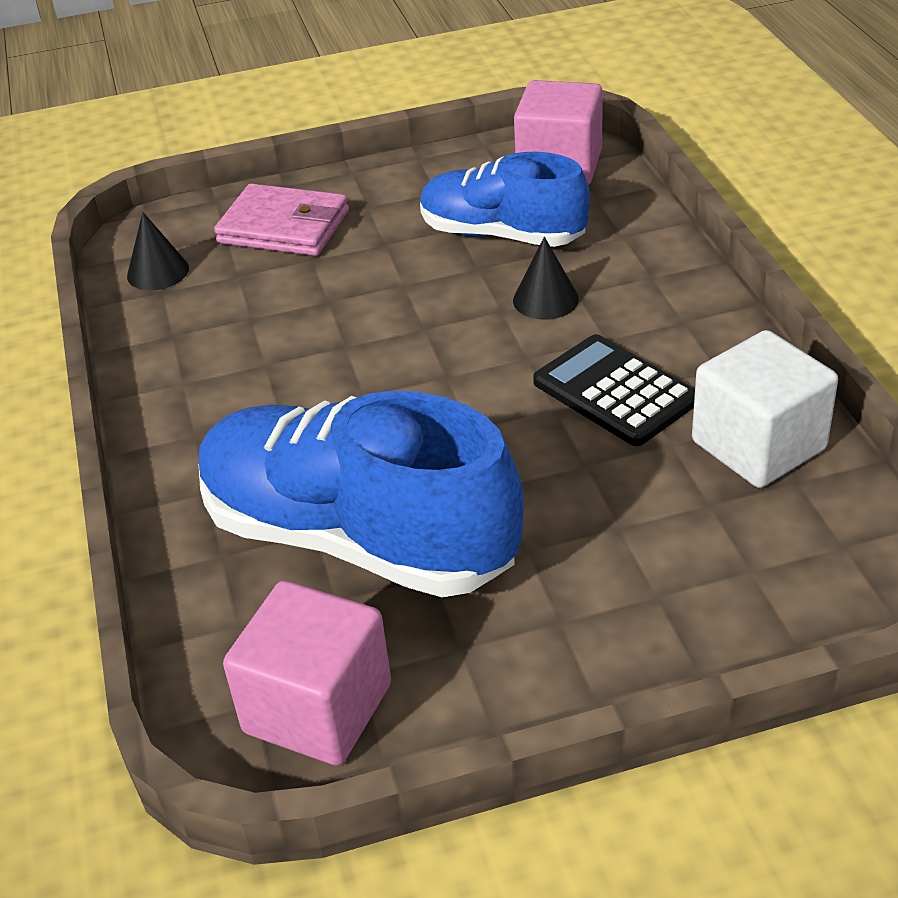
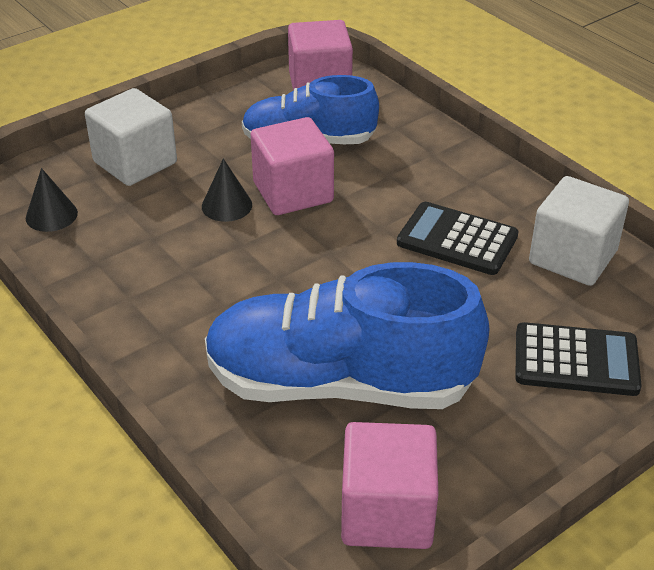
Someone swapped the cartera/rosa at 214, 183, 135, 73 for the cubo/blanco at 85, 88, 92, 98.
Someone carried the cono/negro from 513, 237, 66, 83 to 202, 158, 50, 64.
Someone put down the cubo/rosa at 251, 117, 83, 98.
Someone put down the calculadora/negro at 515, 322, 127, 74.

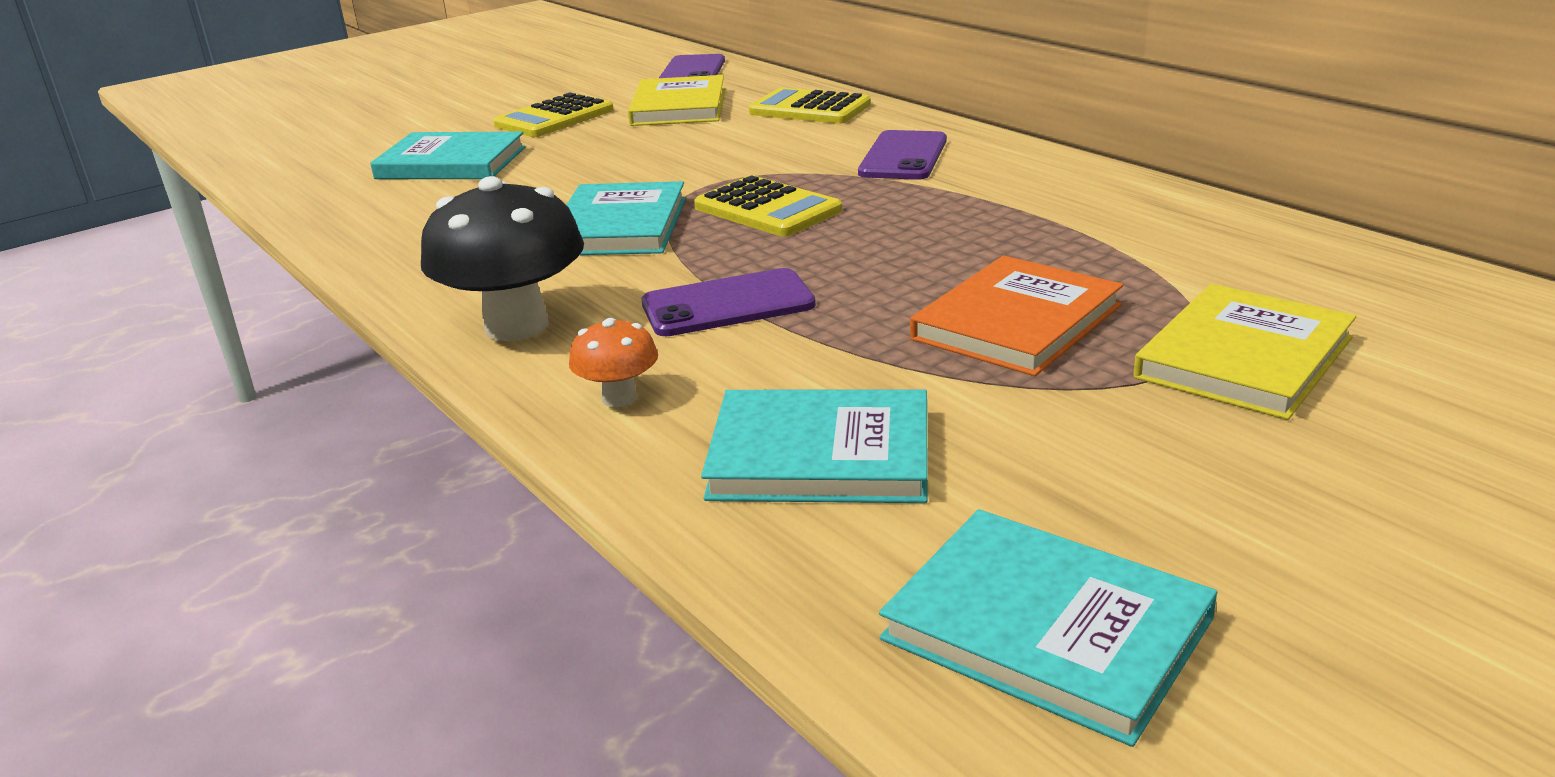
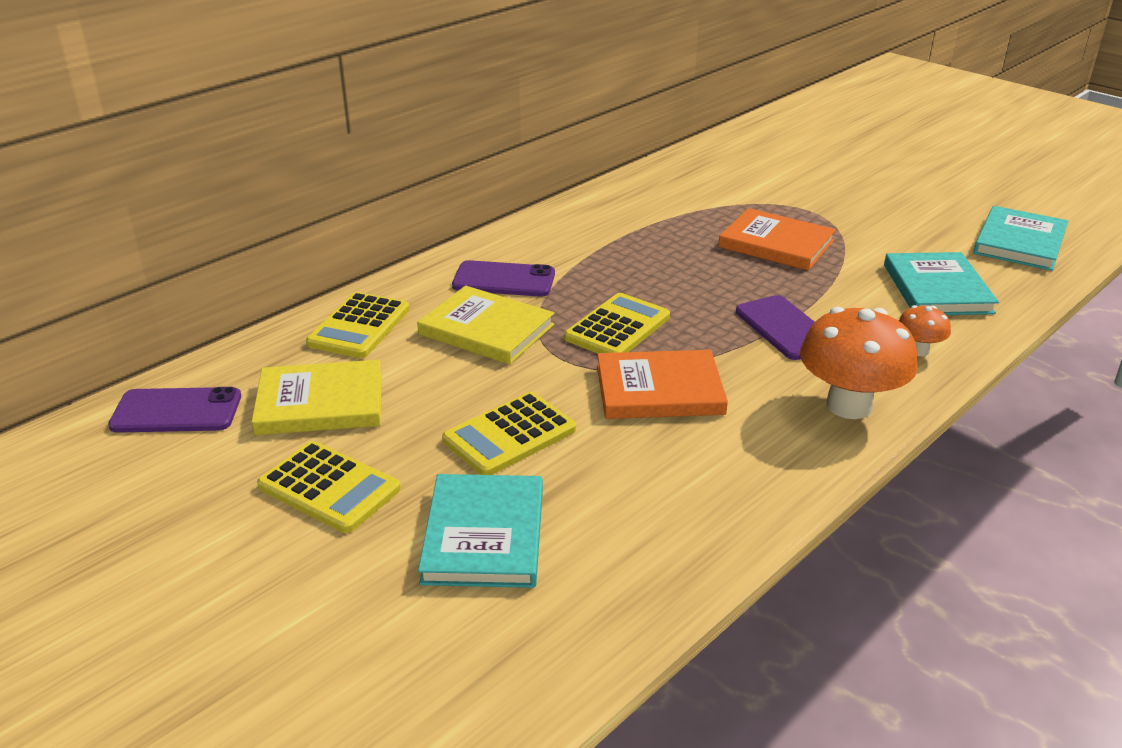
Someone repainted the seta/negro at 421, 176, 163, 165, which became the seta/naranja at 800, 307, 118, 112.
Someone repainted the libro/turquesa at 566, 181, 120, 74, which became the libro/naranja at 597, 350, 131, 69.
Someone carried the libro/amarillo from 1133, 284, 223, 136 to 417, 286, 137, 79.
Someone put down the calculadora/amarillo at 442, 392, 134, 83.

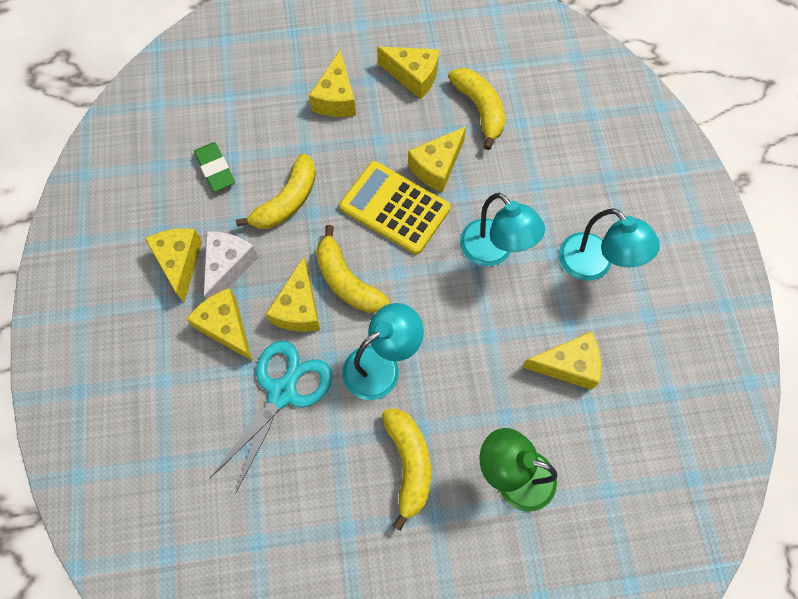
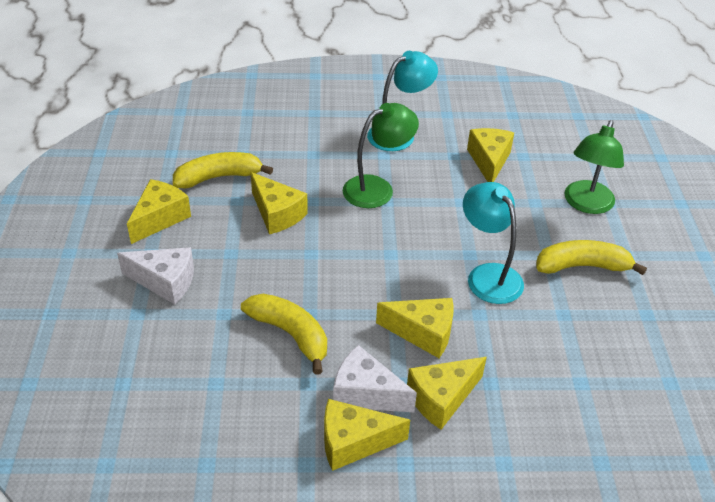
Someone took away the goma de borrar/verde at 194, 142, 41, 50.
Someone took away the tijeras/turquesa at 210, 341, 122, 153.
Someone repainted the queso/amarillo at 309, 50, 47, 67, which became the queso/blanco at 117, 247, 77, 58.
Someone took away the plátano/amarillo at 316, 225, 74, 88.
Someone took away the calculadora/amarillo at 339, 161, 112, 93.
Someone repainted the lámpara/turquesa at 460, 193, 85, 73, which became the lámpara/verde at 343, 103, 76, 105.

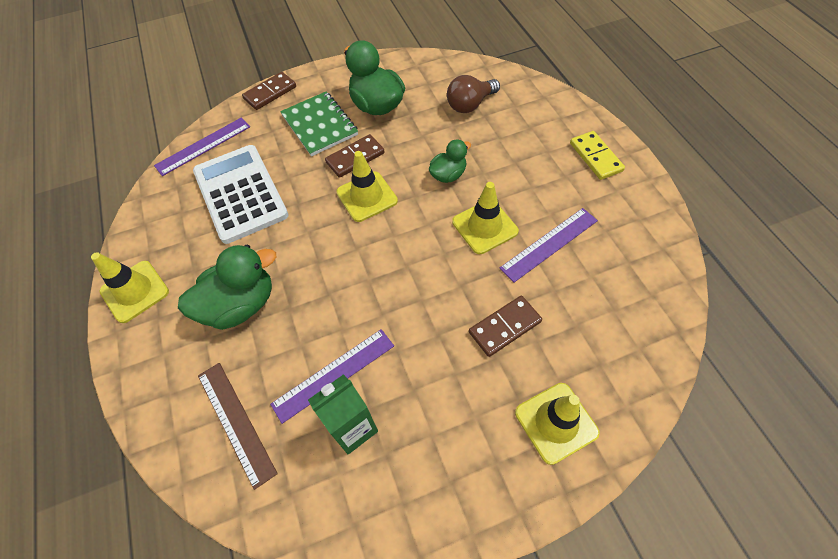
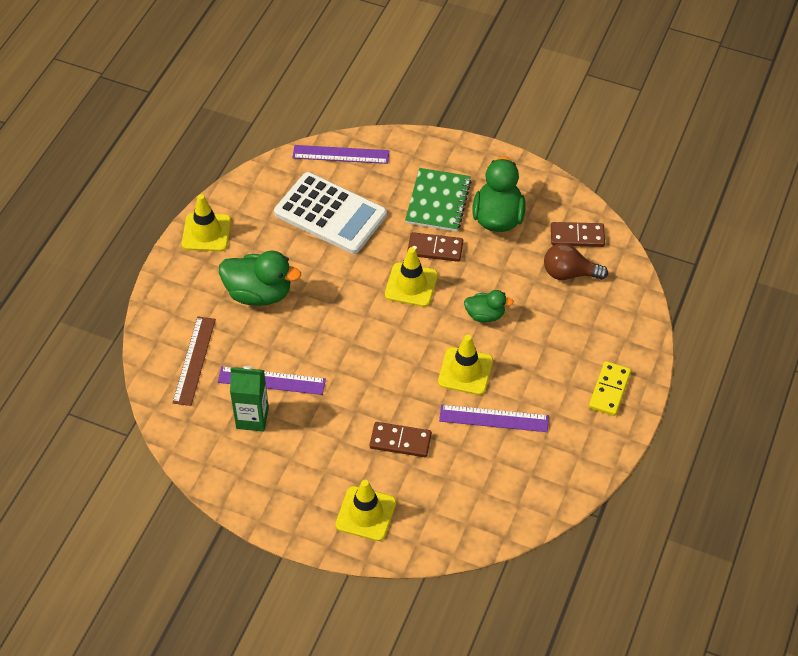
Someone rotated the calculadora/blanco at 193, 145, 96, 99 by 105 degrees clockwise.
Someone carried the ficha de dominó/marrón from 242, 72, 54, 38 to 551, 222, 54, 25.

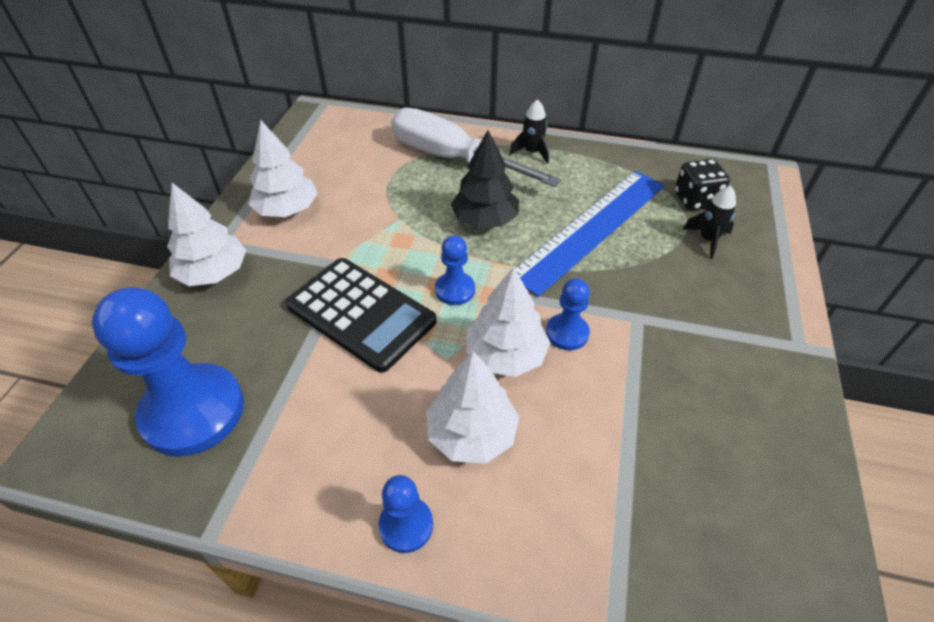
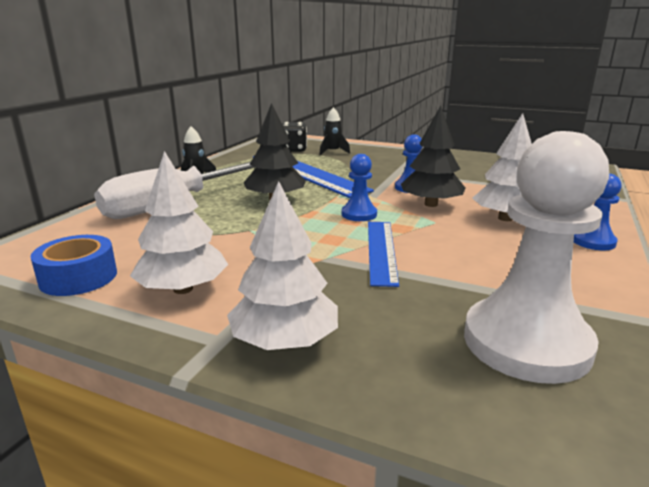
Someone repainted the peón/azul at 92, 287, 152, 170, which became the peón/blanco at 464, 131, 145, 253.
Someone swapped the calculadora/negro at 285, 258, 151, 115 for the regla/azul at 368, 222, 31, 65.
Someone repainted the árbol/blanco at 466, 267, 85, 110, which became the árbol/negro at 401, 106, 65, 101.
Someone put down the cinta adhesiva/azul at 30, 235, 87, 61.

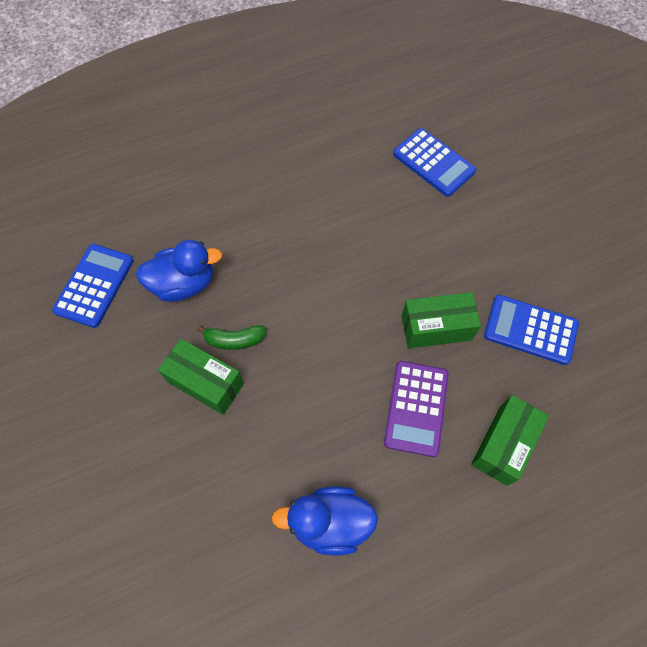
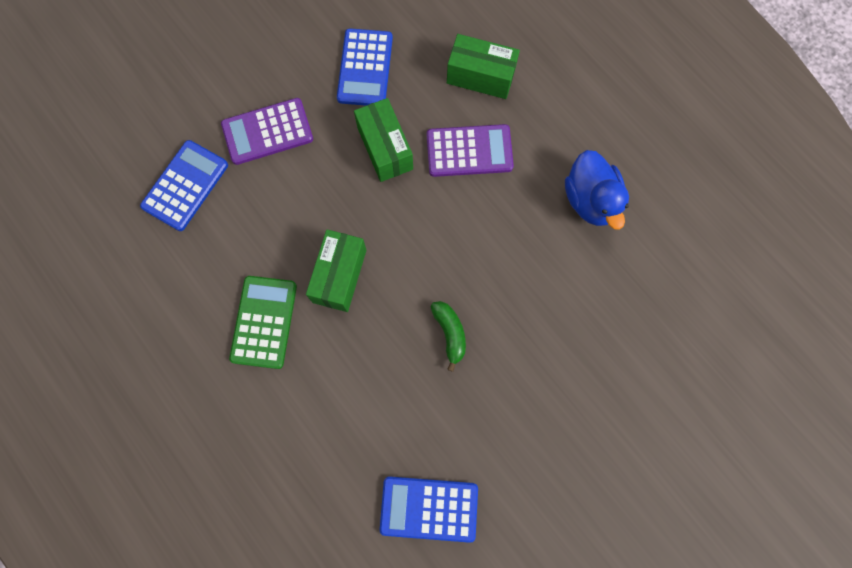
Someone took away the pato/azul at 135, 240, 87, 62.
Someone carried the caja/verde from 158, 339, 86, 76 to 306, 229, 61, 83.
Someone put down the calculadora/morado at 221, 98, 92, 67.
Someone put down the calculadora/verde at 229, 276, 68, 93.

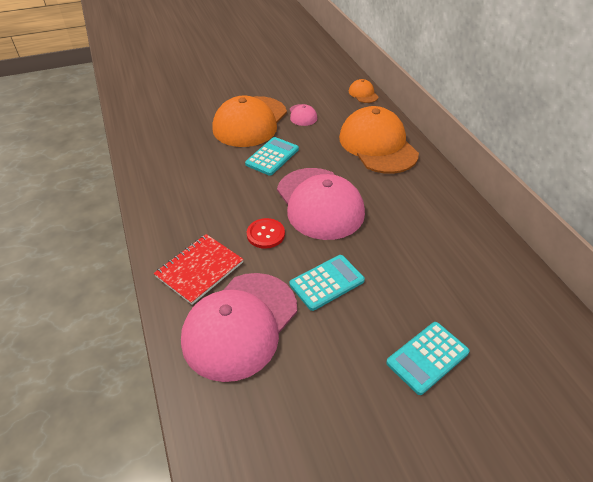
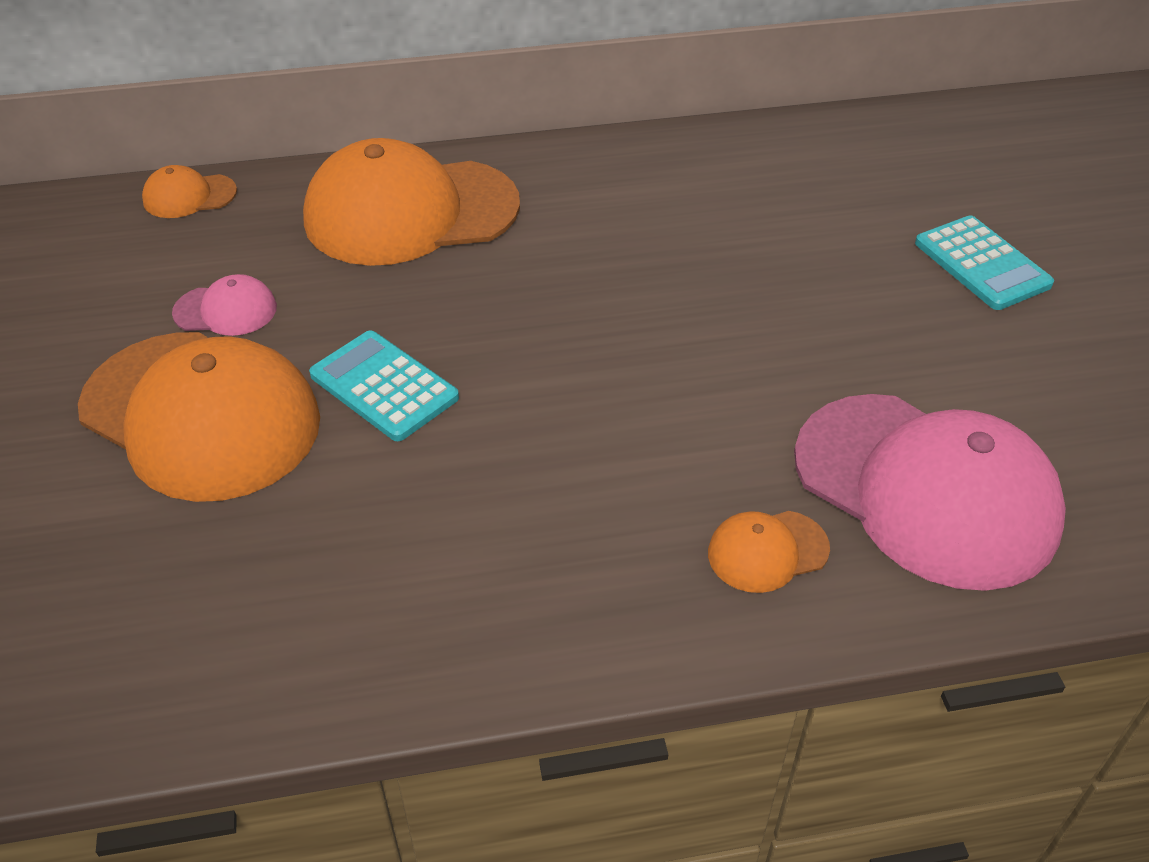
Someone swapped the cuaderno/rojo at 154, 234, 90, 71 for the gorra/naranja at 708, 511, 122, 82.
Someone took away the botón/rojo at 247, 218, 38, 31.
Someone took away the gorra/rosa at 277, 168, 88, 72.
Someone took away the calculadora/turquesa at 290, 255, 75, 56.

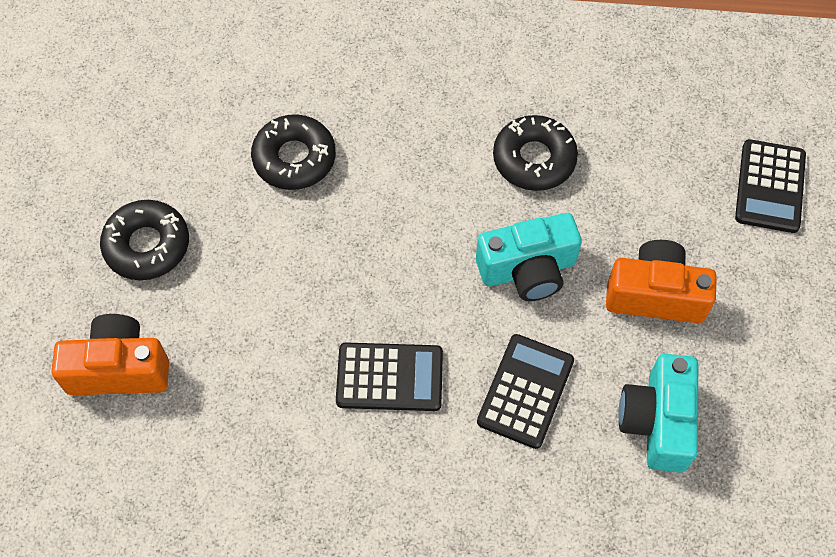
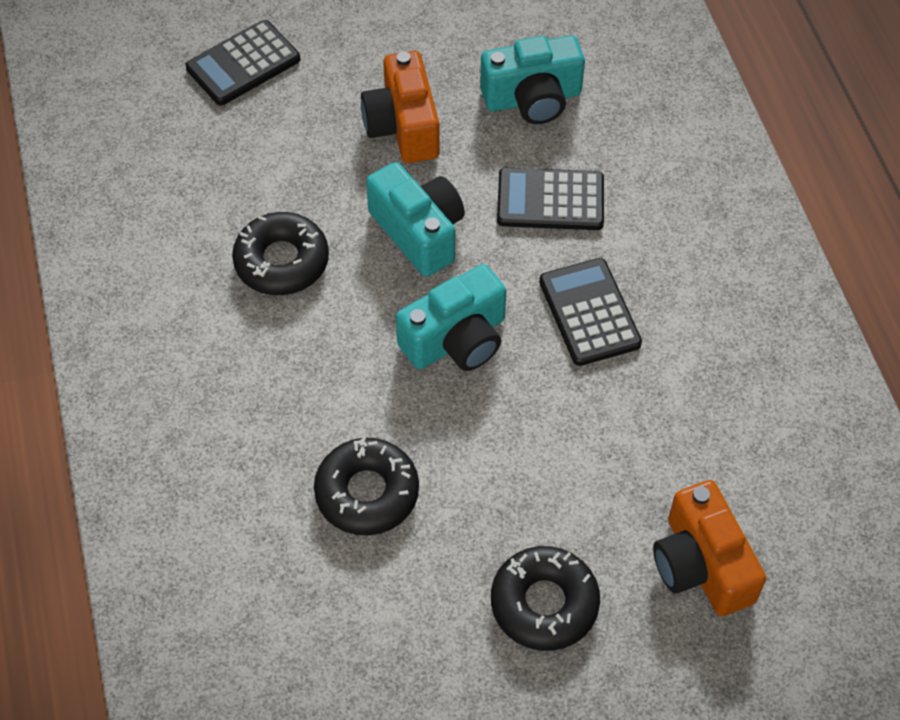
Someone rotated the calculadora/negro at 735, 139, 71, 94 by 150 degrees clockwise.
Someone put down the cámara/turquesa at 396, 264, 110, 107.

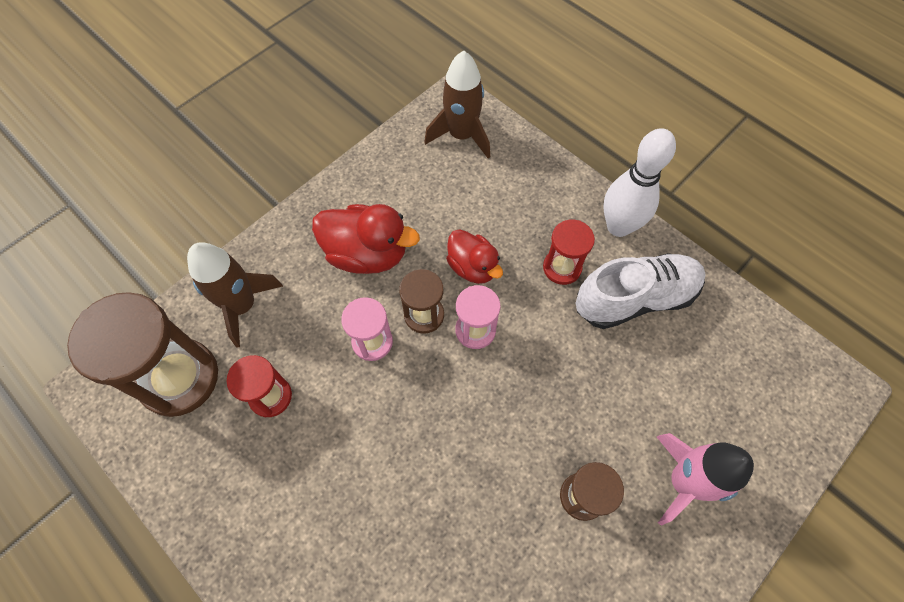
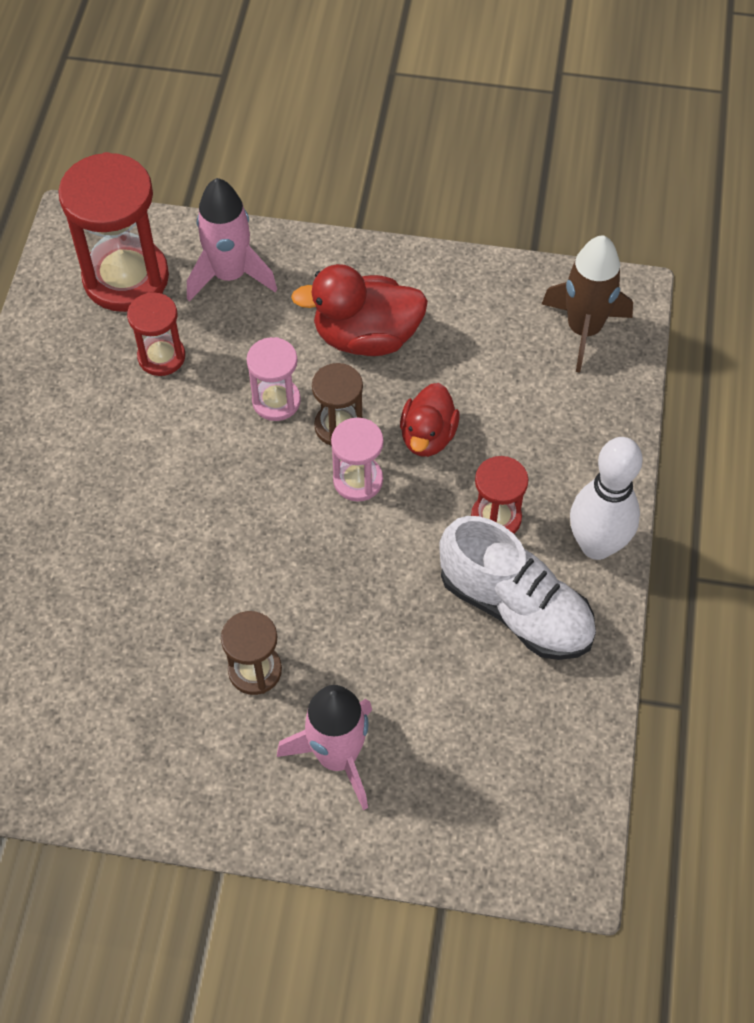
Someone repainted the reloj de arena/marrón at 67, 292, 151, 125, which became the reloj de arena/rojo at 58, 152, 111, 160.
Someone repainted the cohete/marrón at 187, 242, 96, 105, which became the cohete/rosa at 187, 178, 90, 123.
Someone rotated the pato/rojo at 312, 204, 108, 70 by 105 degrees clockwise.

